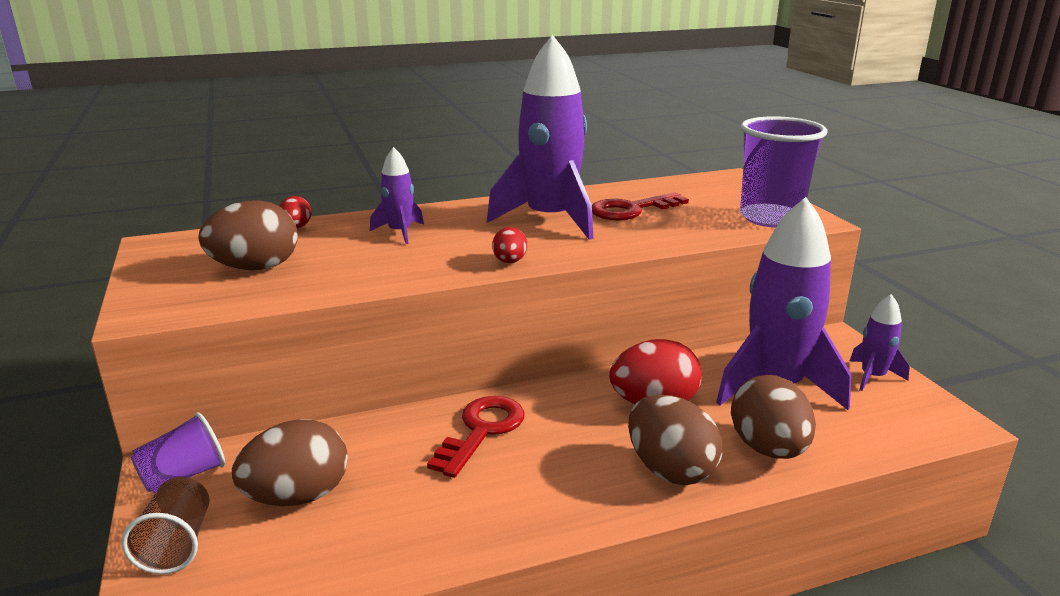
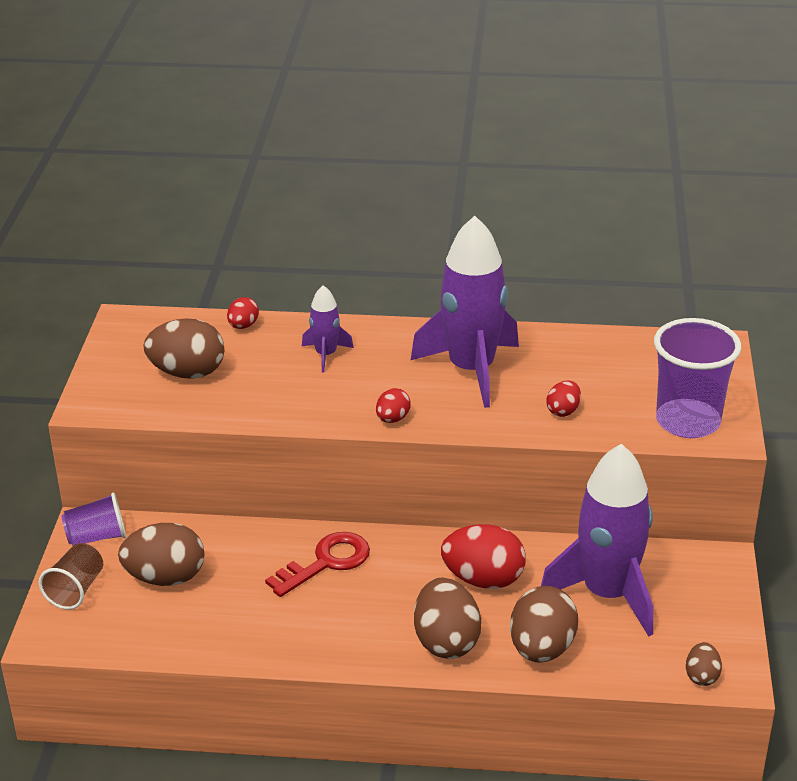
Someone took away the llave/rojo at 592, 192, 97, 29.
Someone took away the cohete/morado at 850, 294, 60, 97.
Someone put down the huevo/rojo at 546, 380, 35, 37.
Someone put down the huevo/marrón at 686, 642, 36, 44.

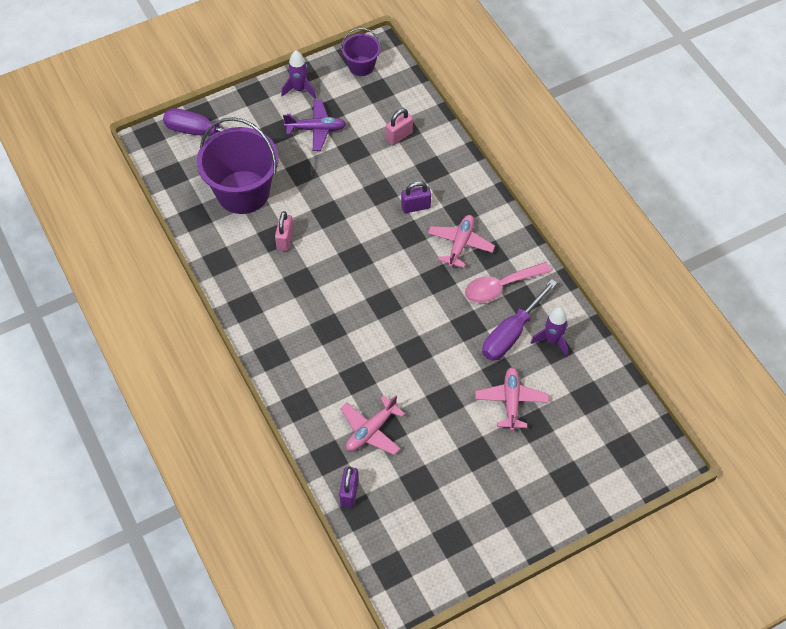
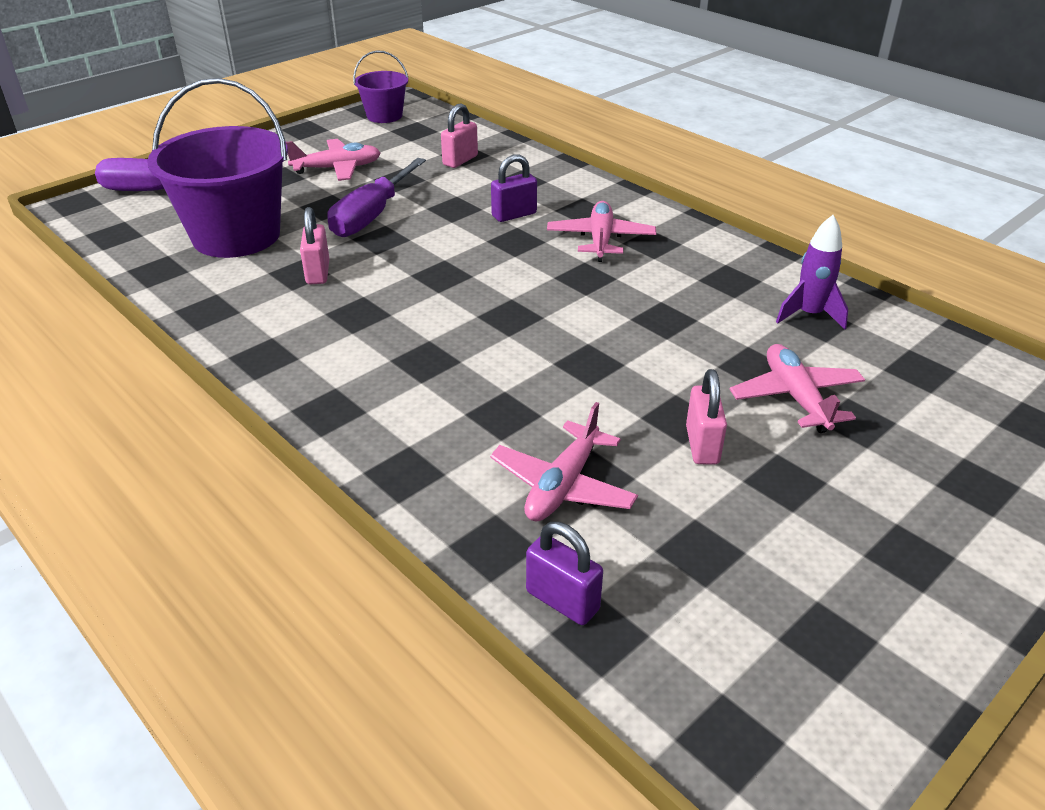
Someone took away the cohete/morado at 281, 50, 35, 49.
Someone repainted the avión/morado at 283, 100, 63, 51, which became the avión/rosa at 286, 139, 95, 42.
Someone rotated the candado/morado at 339, 467, 20, 41 by 45 degrees counterclockwise.
Someone took away the cuchara/rosa at 465, 262, 86, 41.
Someone carried the destornillador/morado from 482, 279, 75, 82 to 327, 158, 99, 79.
Someone put down the candado/rosa at 686, 369, 41, 95.

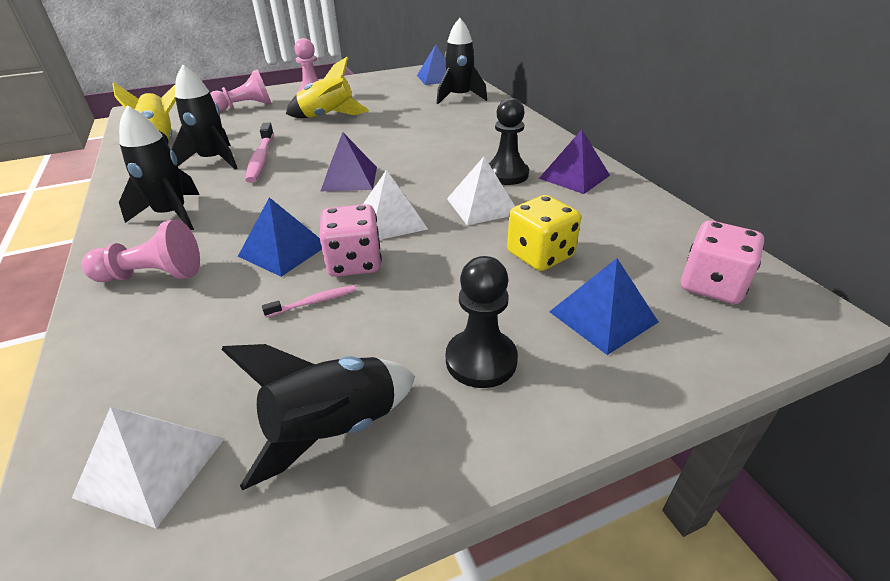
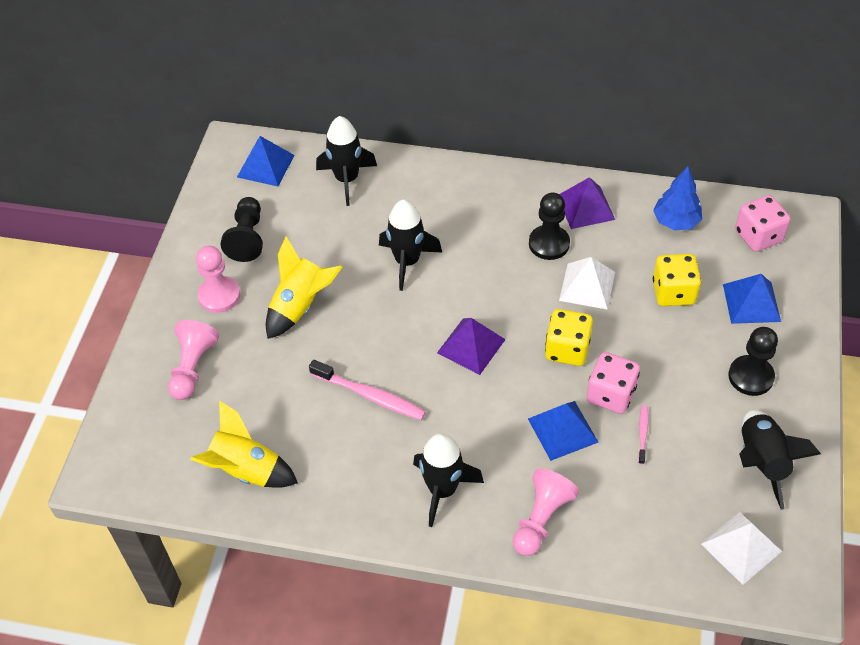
Someone carried the cohete/negro from 171, 65, 67, 105 to 379, 200, 63, 91.
Someone swapped the pirámide/blanco at 363, 170, 65, 70 for the dado/amarillo at 545, 309, 48, 57.
Someone put down the peón/negro at 221, 197, 42, 65.
Someone put down the árbol/azul at 653, 166, 49, 64.

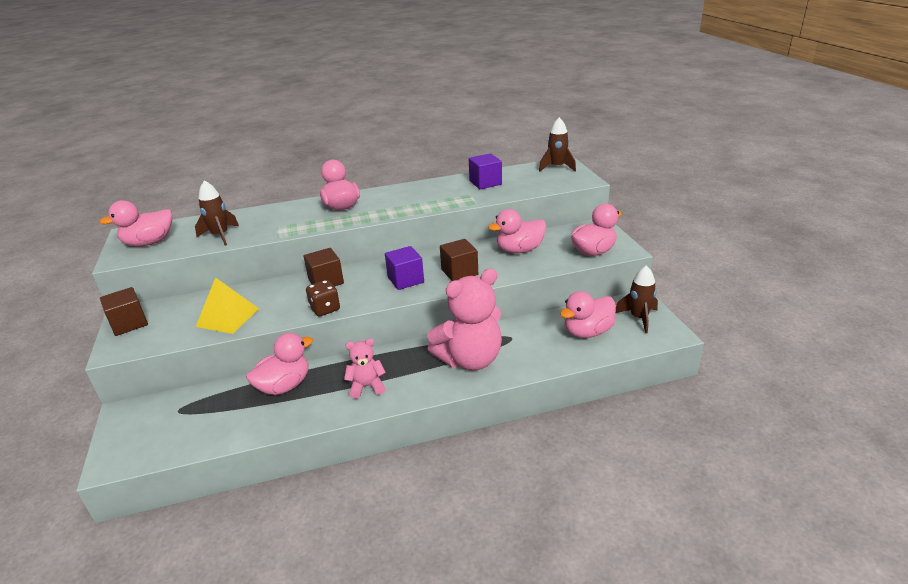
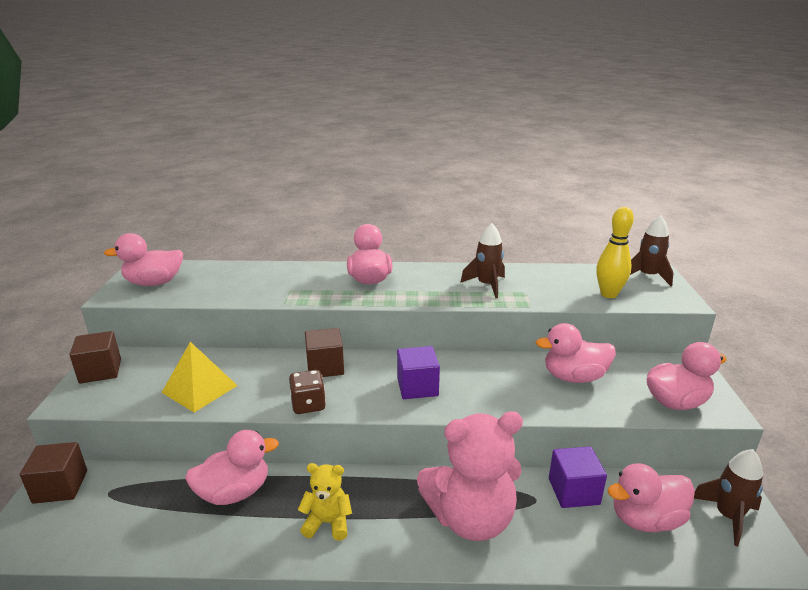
Someone carried the cohete/marrón from 195, 180, 44, 66 to 460, 223, 45, 75.
Someone repainted the osito/rosa at 344, 338, 42, 61, which became the osito/amarillo at 298, 463, 54, 78.
Someone carried the cubo/marrón from 440, 239, 38, 42 to 20, 442, 67, 62.
Someone carried the cubo/morado from 469, 153, 33, 36 to 549, 447, 58, 61.
Someone put down the bolo/amarillo at 596, 207, 38, 91.

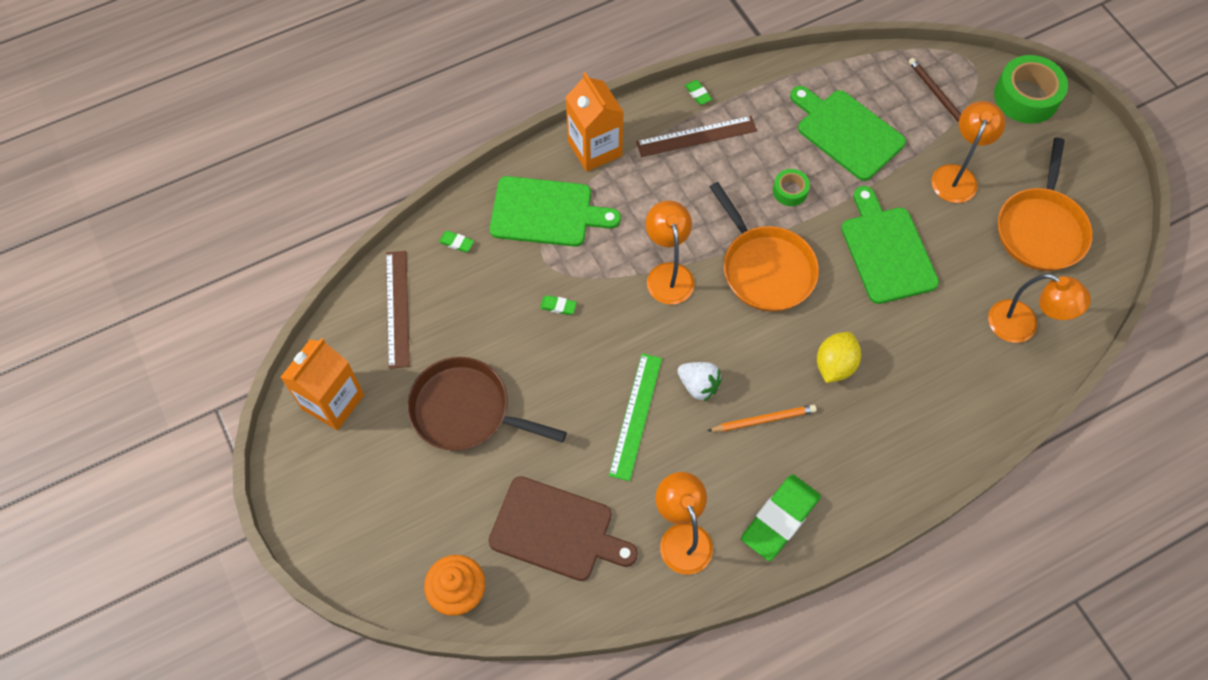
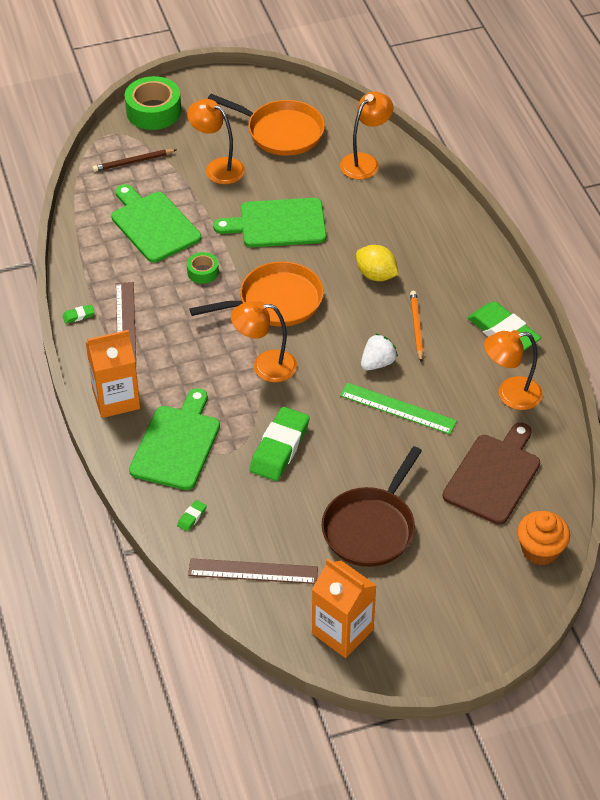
Someone scaled the goma de borrar/verde at 540, 295, 37, 20 by 2.42.
Someone rotated the tabla de cortar/verde at 790, 86, 116, 95 by 90 degrees clockwise.

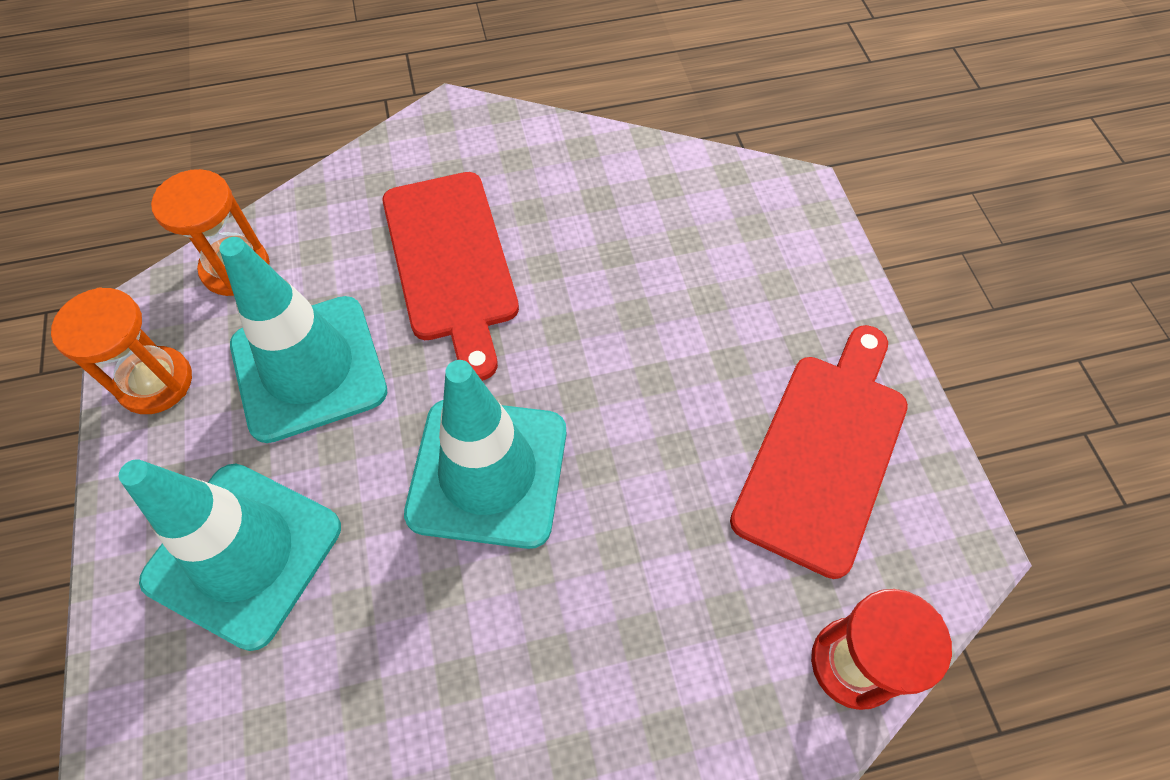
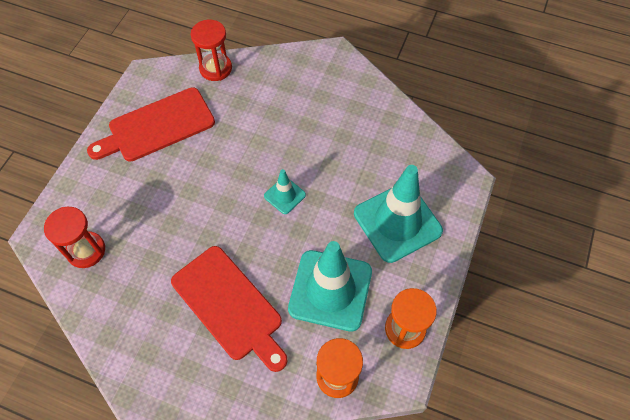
Someone rotated the tabla de cortar/rojo at 383, 172, 136, 209 by 120 degrees clockwise.
Someone scaled the cono de tráfico/turquesa at 404, 360, 163, 189 by 0.47.
Someone put down the reloj de arena/rojo at 44, 207, 61, 61.

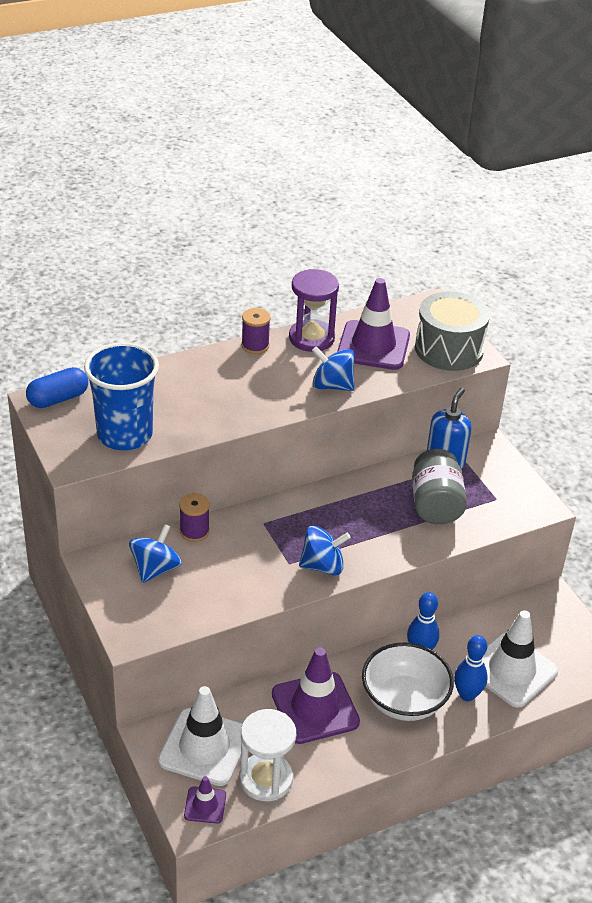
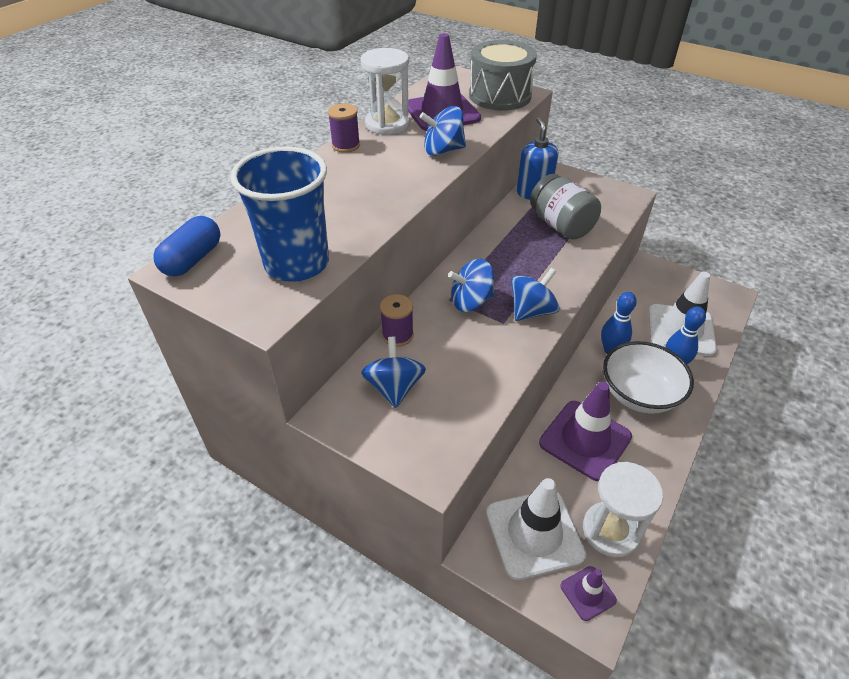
Someone repainted the reloj de arena/morado at 289, 269, 50, 83, which became the reloj de arena/blanco at 360, 48, 50, 87.
Someone put down the peonza/azul at 448, 259, 47, 53.

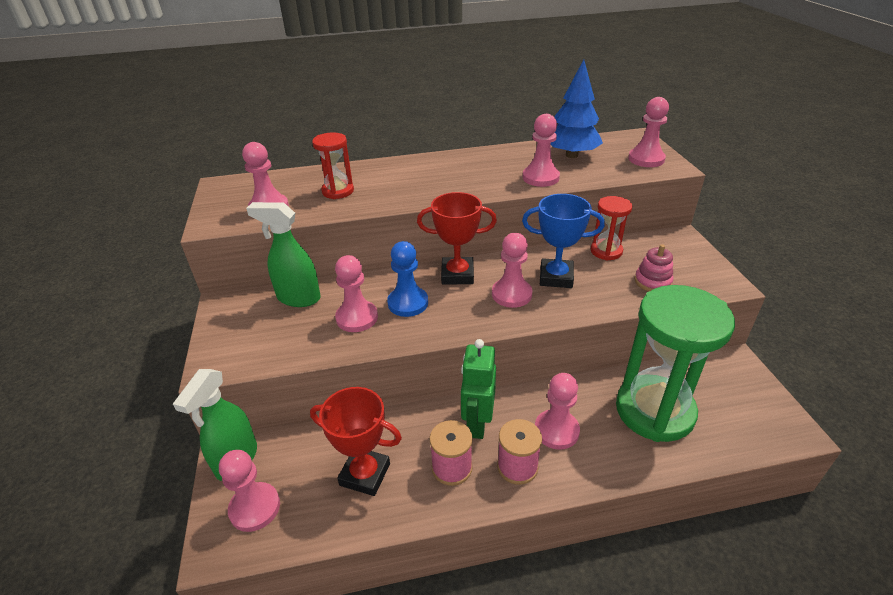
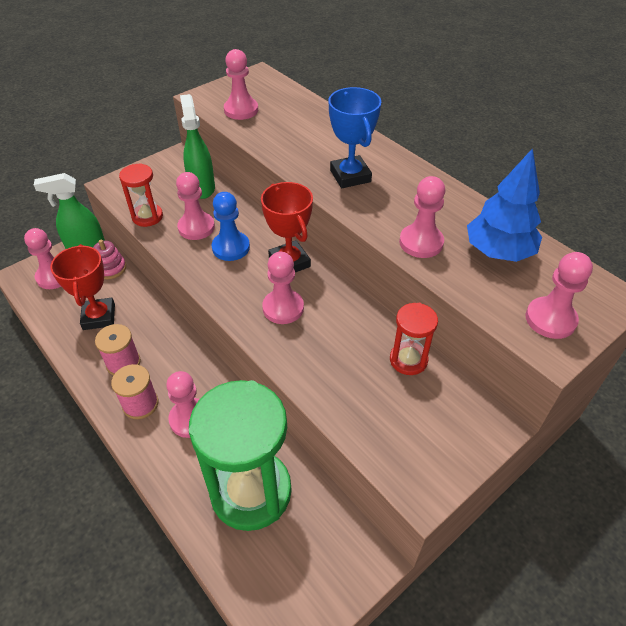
Someone carried the reloj de arena/rojo from 312, 132, 42, 67 to 119, 163, 44, 64.
Someone took away the robot/verde at 461, 339, 35, 100.
Someone carried the trofeo/azul from 522, 194, 83, 94 to 328, 87, 53, 101.
Someone carried the juguete apilable/rosa from 635, 244, 39, 47 to 93, 240, 33, 39.

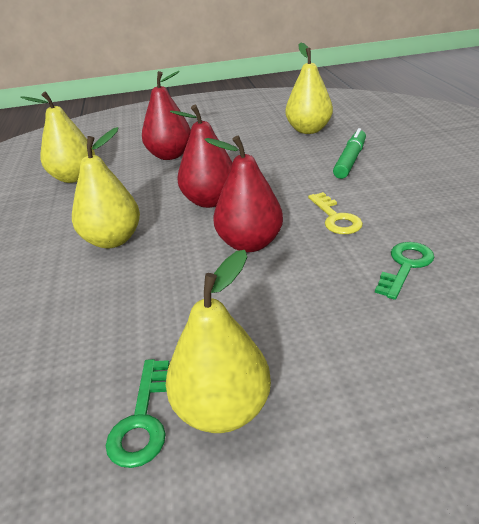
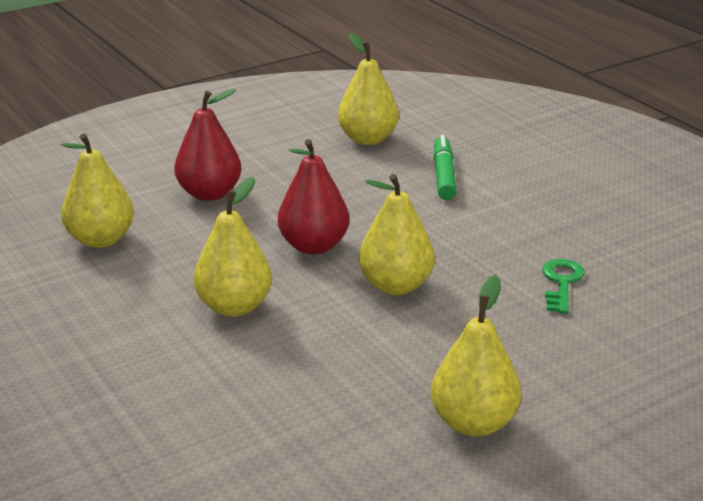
Someone took away the llave/verde at 106, 359, 63, 109.
Someone repainted the pera/rojo at 204, 136, 79, 116, which became the pera/amarillo at 359, 174, 76, 121.
Someone took away the llave/amarillo at 308, 192, 55, 42.

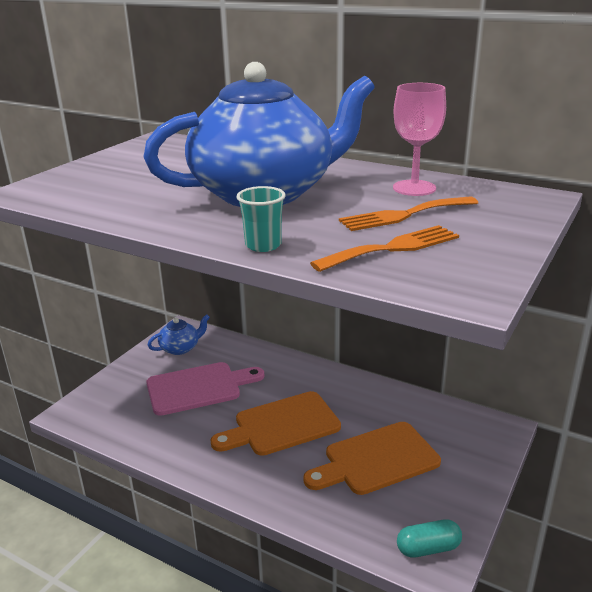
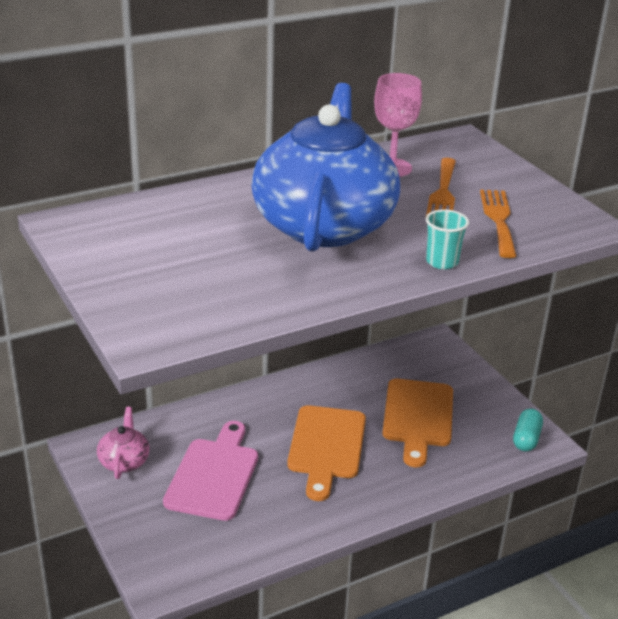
Someone repainted the tetera/azul at 148, 315, 62, 40, which became the tetera/rosa at 97, 407, 52, 72.

